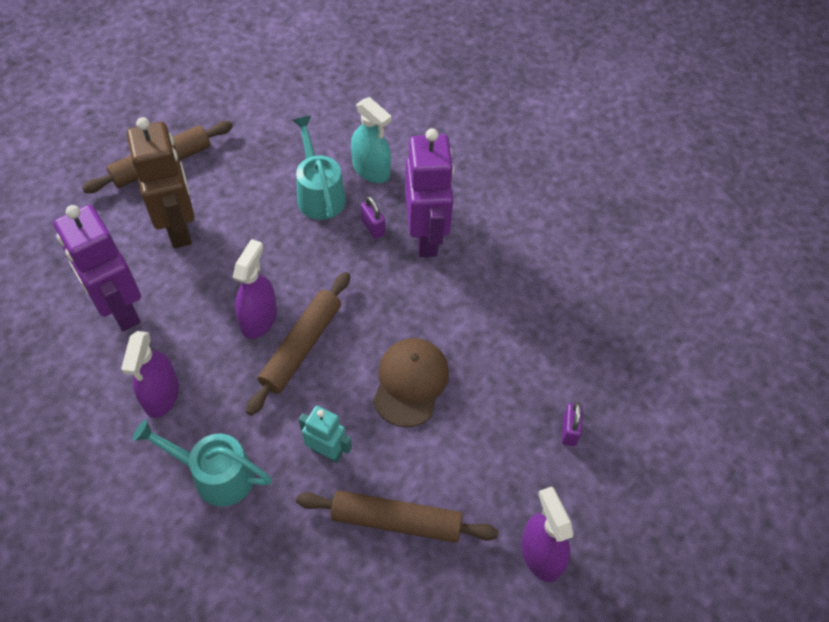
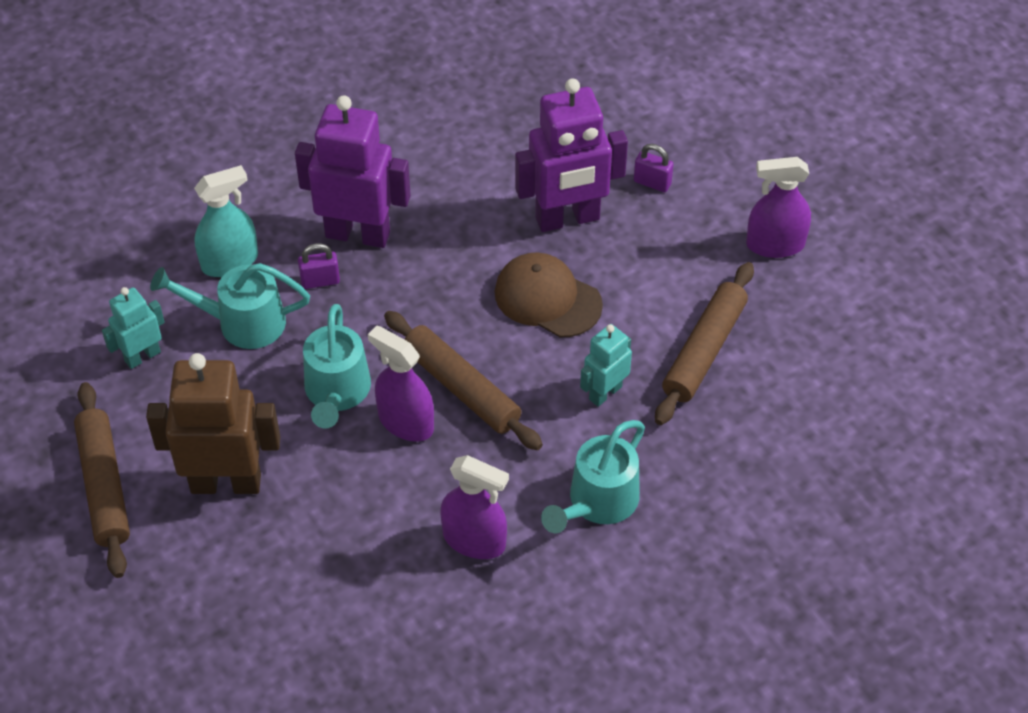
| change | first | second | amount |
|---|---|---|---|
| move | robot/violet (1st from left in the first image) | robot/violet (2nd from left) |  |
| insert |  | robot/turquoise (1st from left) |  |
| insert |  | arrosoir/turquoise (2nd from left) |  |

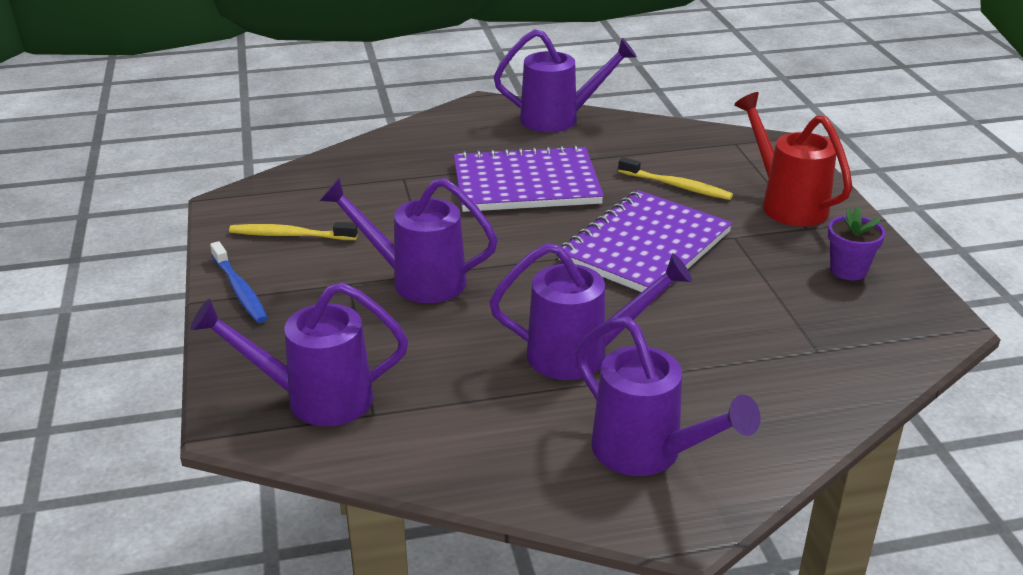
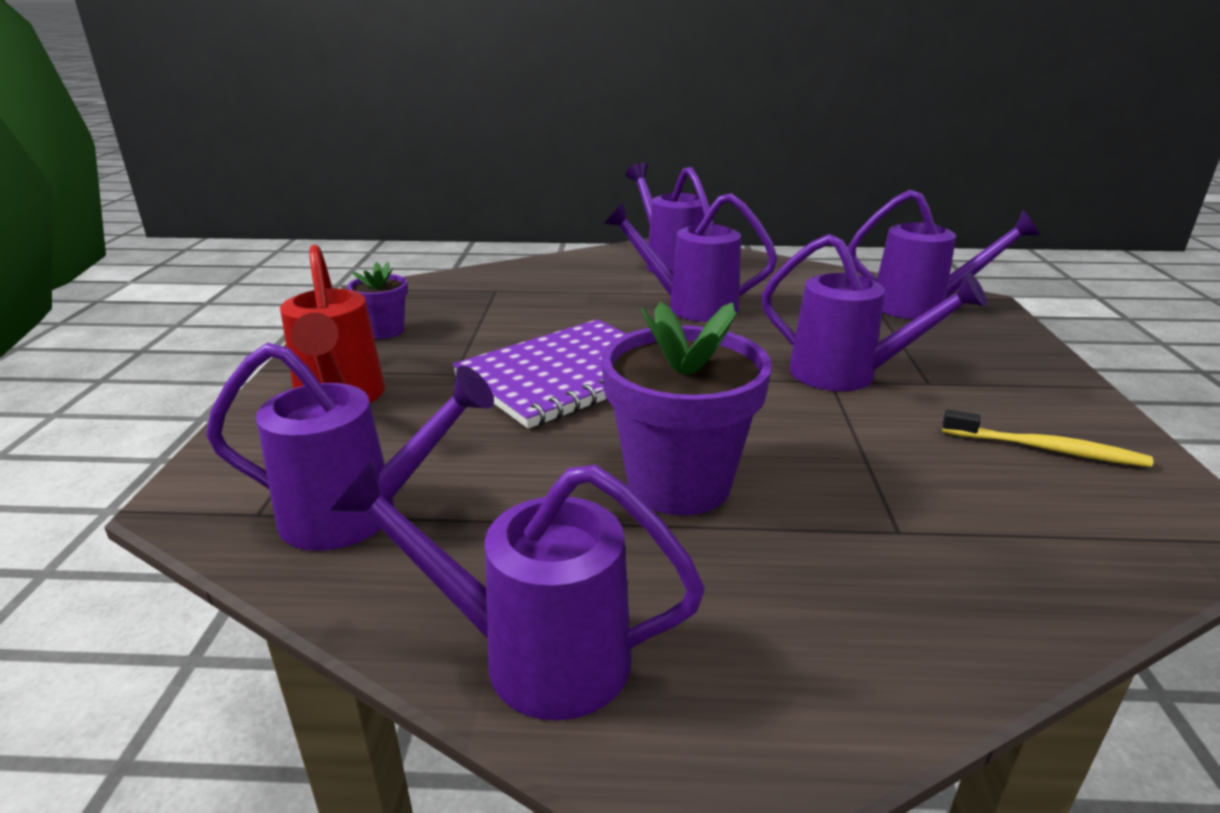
| change | first | second | amount |
|---|---|---|---|
| delete | brosse à dents/bleu |  |  |
| replace | carnet/violet (1st from left) | pot de fleurs/violet (2nd from left) |  |
| delete | brosse à dents/jaune (2nd from left) |  |  |
| insert |  | arrosoir/violet (1st from left) |  |

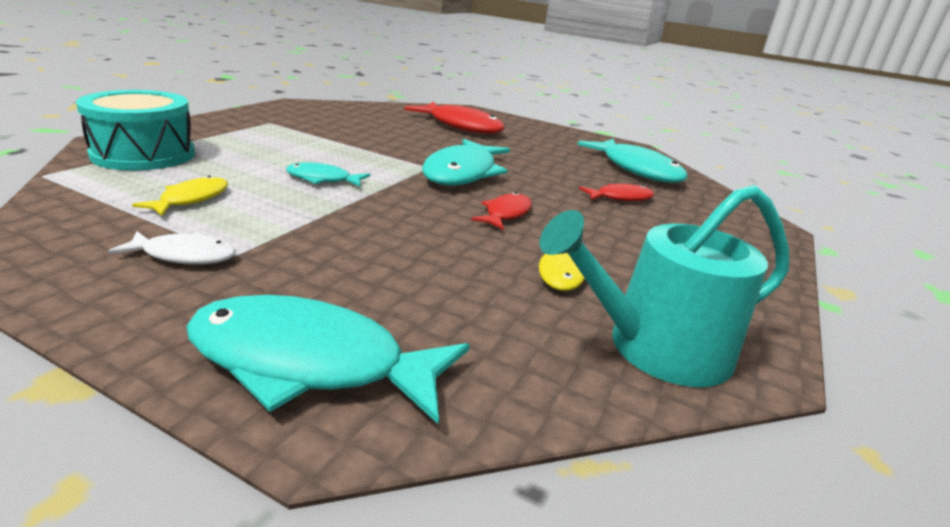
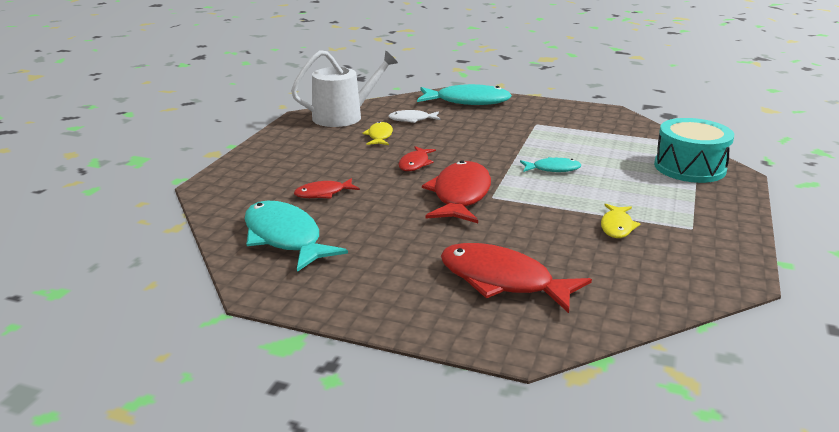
| change | first | second | amount |
|---|---|---|---|
| move | poisson/blanc |  |  |
| move | poisson/jaune (1st from left in the first image) | poisson/jaune (2nd from left) |  |
| recolor | poisson/turquoise (3rd from left) | poisson/rouge (3rd from left) |  |
| recolor | arrosoir/turquoise | arrosoir/blanc |  |

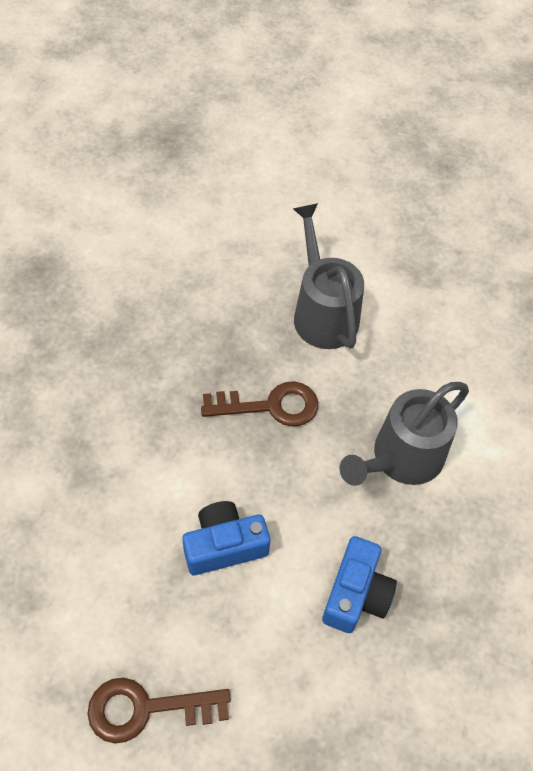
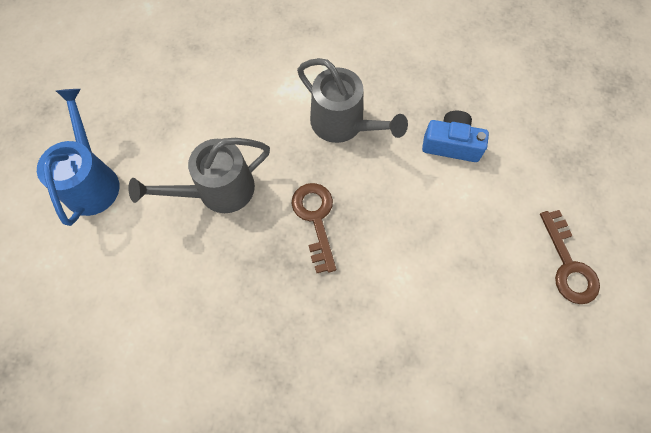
| change | first | second | amount |
|---|---|---|---|
| delete | appareil photo/bleu (1st from left) |  |  |
| insert |  | arrosoir/bleu |  |

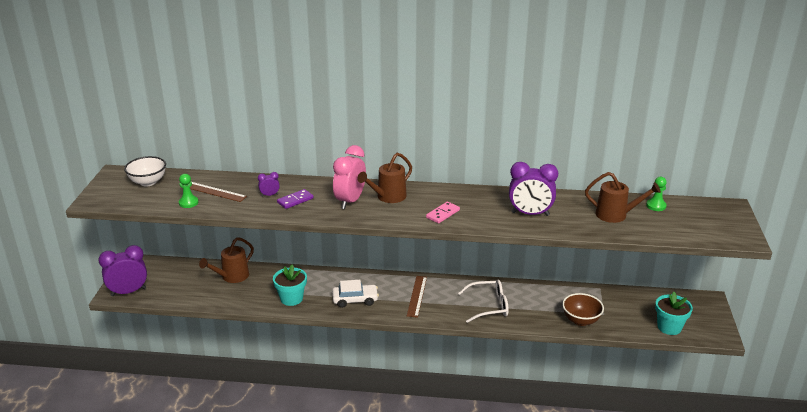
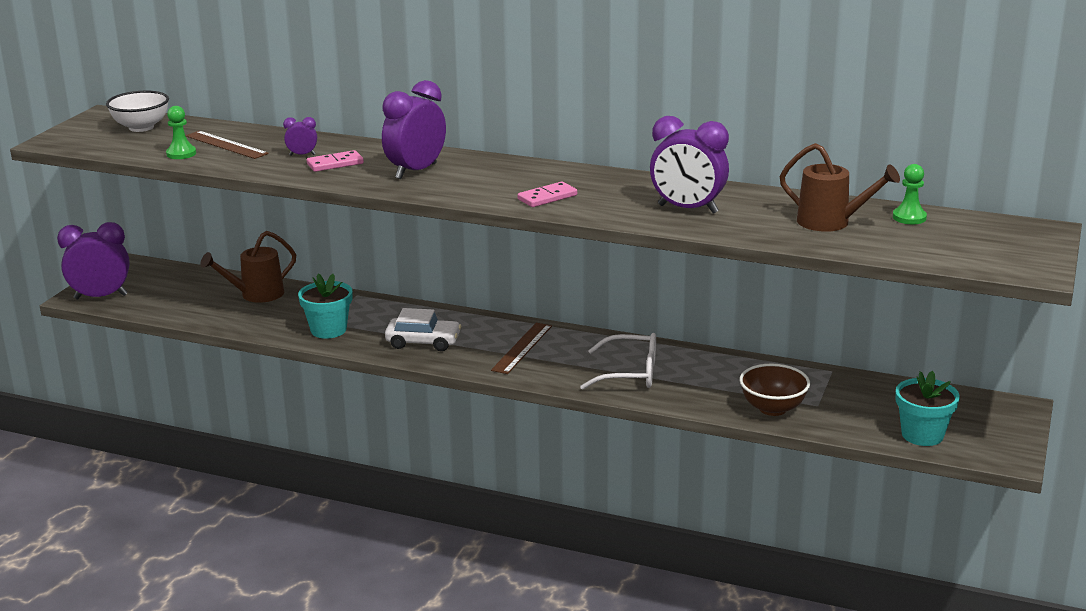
| change | first | second | amount |
|---|---|---|---|
| recolor | domino/violet | domino/rose (1st from left) |  |
| recolor | réveil/rose | réveil/violet (3rd from left) |  |
| delete | arrosoir/marron (2nd from left) |  |  |

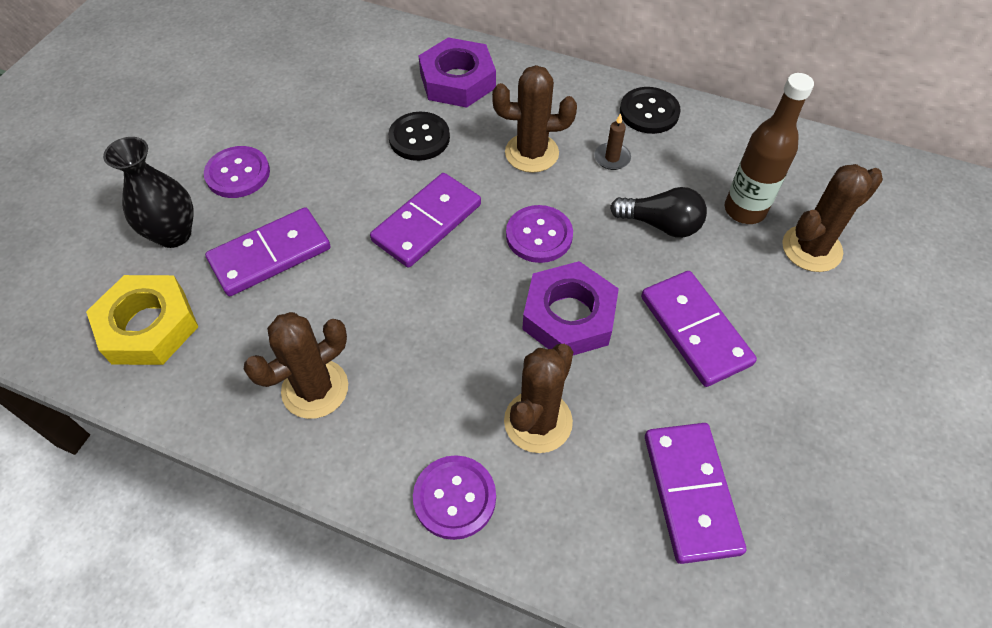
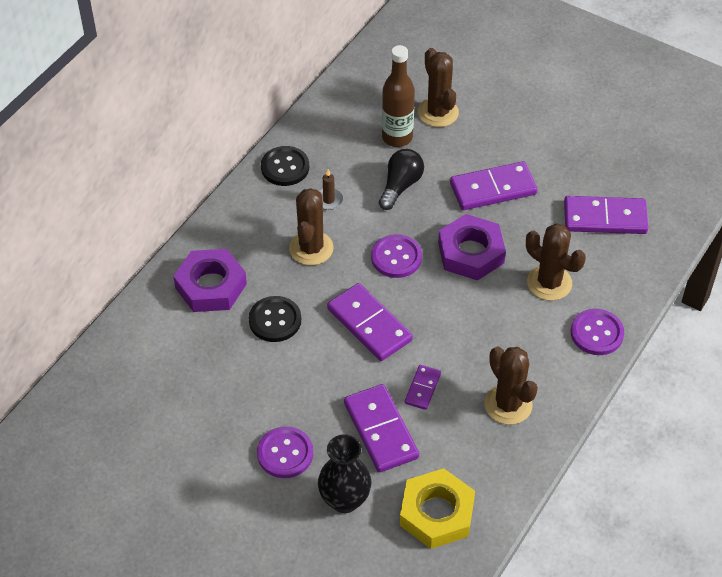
| change | first | second | amount |
|---|---|---|---|
| insert |  | domino/violet (3rd from left) |  |

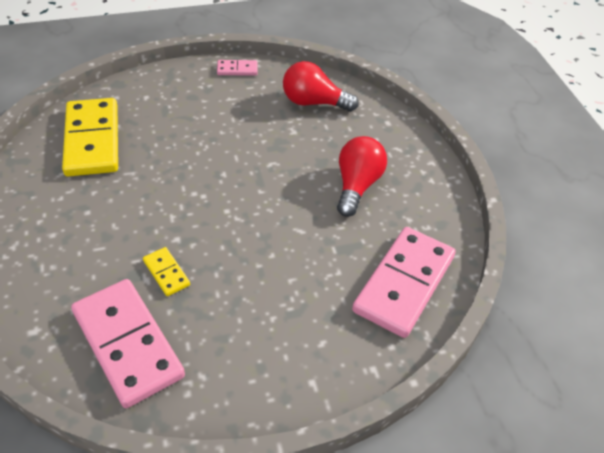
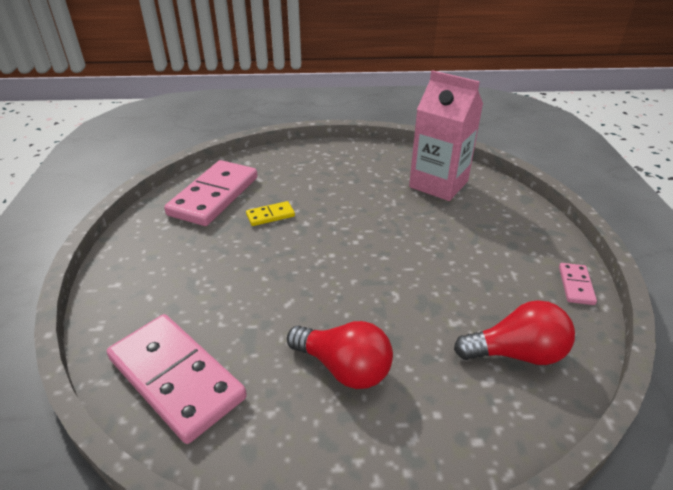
| change | first | second | amount |
|---|---|---|---|
| replace | domino/jaune (1st from left) | brique de lait/rose |  |
| rotate | domino/rose (1st from left in the first image) | domino/rose (2nd from left) | 45 degrees counterclockwise |
| rotate | ampoule/rouge (1st from left in the first image) | ampoule/rouge (2nd from left) | 60 degrees clockwise |

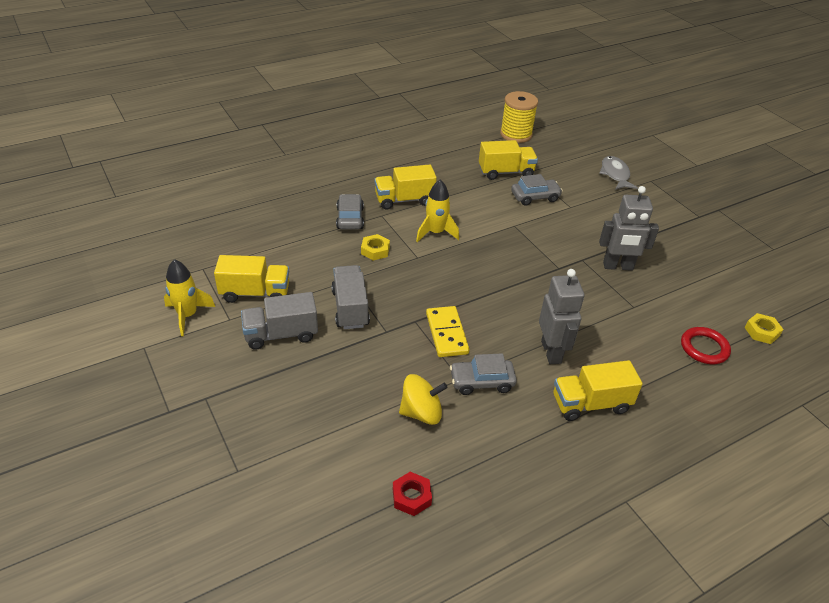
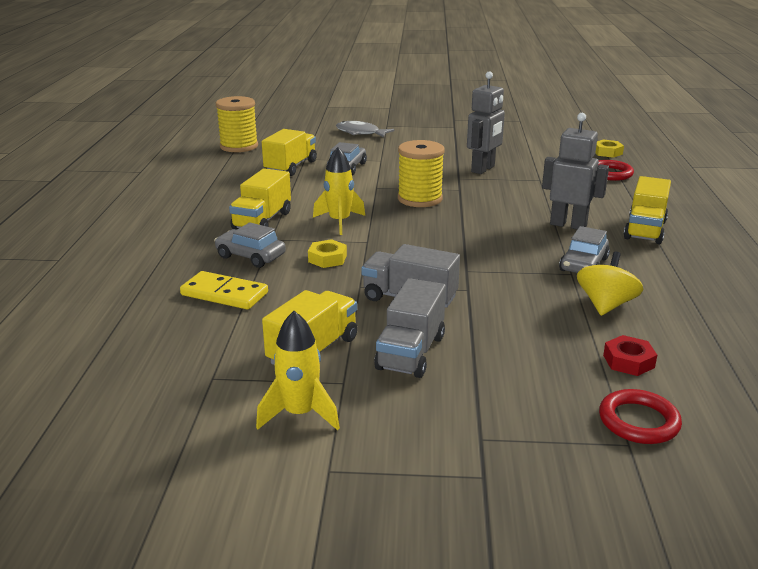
| change | first | second | amount |
|---|---|---|---|
| move | écrou/rouge |  |  |
| move | domino/jaune |  |  |
| insert |  | bobine/jaune (2nd from left) |  |
| insert |  | anneau/rouge (2nd from left) |  |

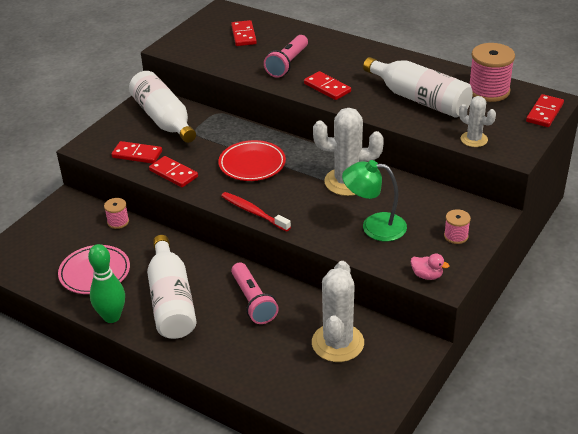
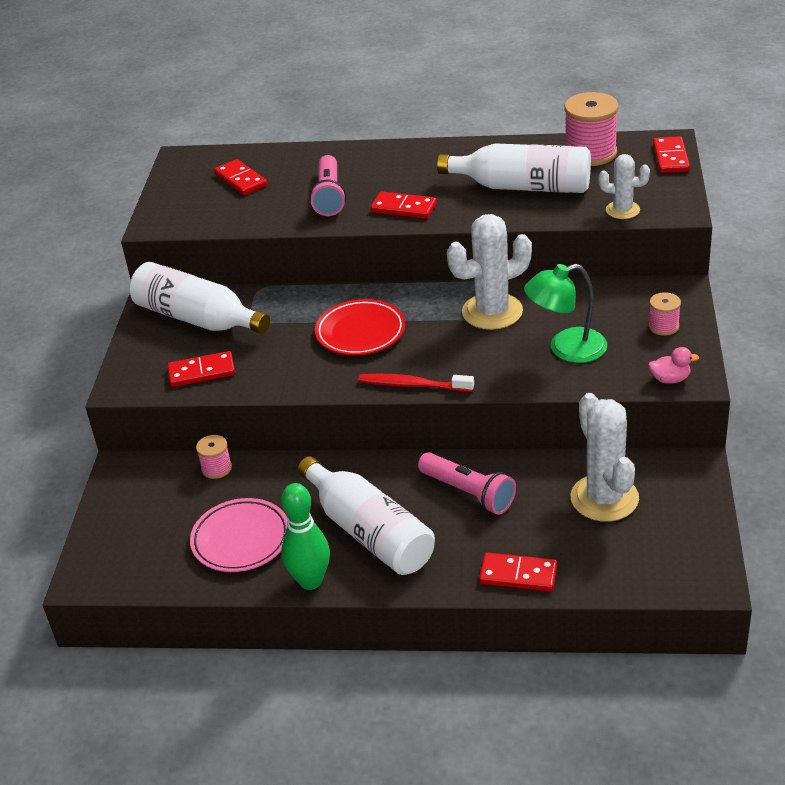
| change | first | second | amount |
|---|---|---|---|
| move | domino/rouge (2nd from left in the first image) | domino/rouge (4th from left) |  |

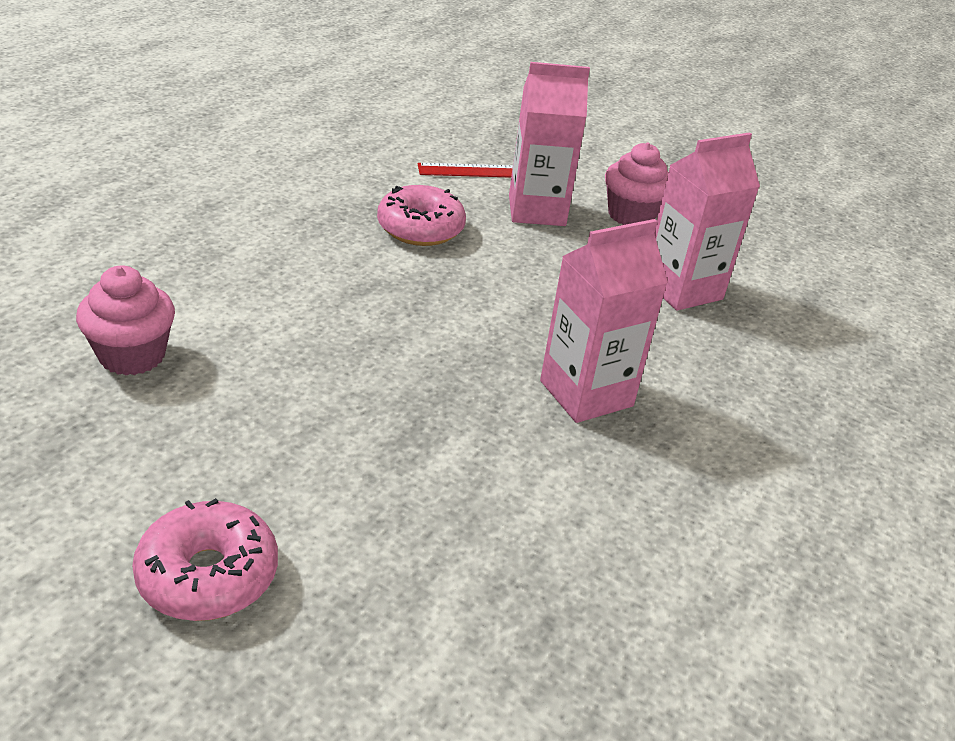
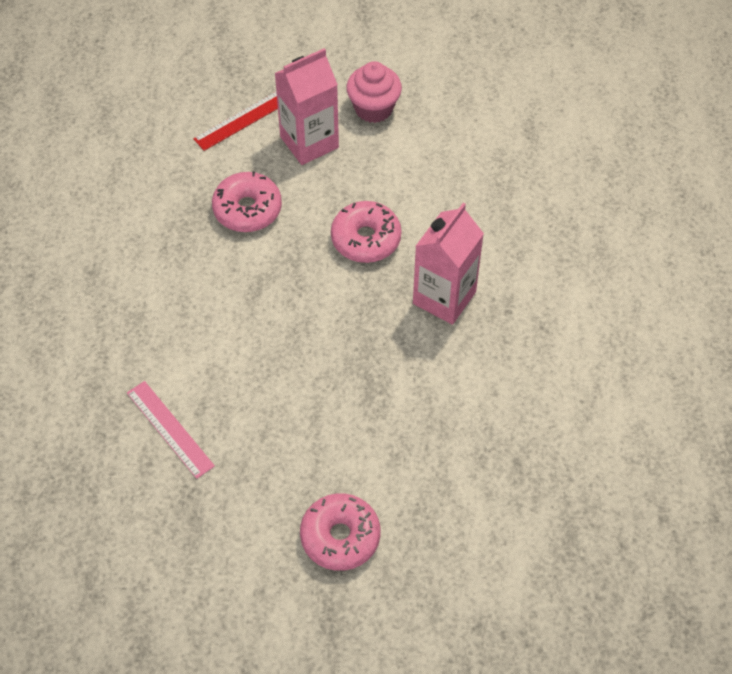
| change | first | second | amount |
|---|---|---|---|
| replace | muffin/rose (1st from left) | règle/rose |  |
| delete | brique de lait/rose (3rd from left) |  |  |
| insert |  | beignet/rose (3rd from left) |  |

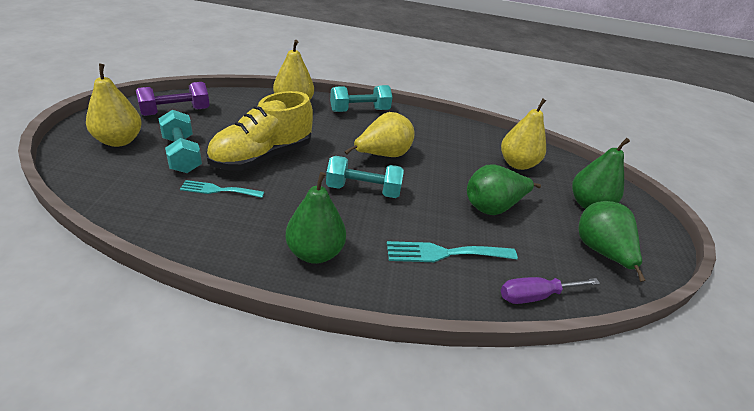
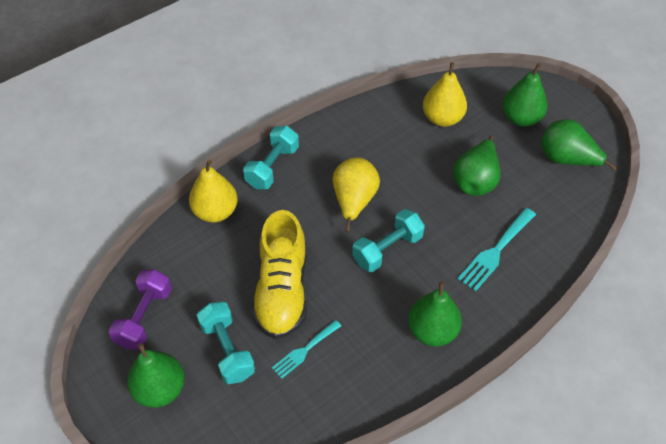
| change | first | second | amount |
|---|---|---|---|
| recolor | poire/jaune (1st from left) | poire/vert (1st from left) |  |
| rotate | haltère/turquoise (1st from left) |  | 45 degrees clockwise |
| delete | tournevis/violet |  |  |

